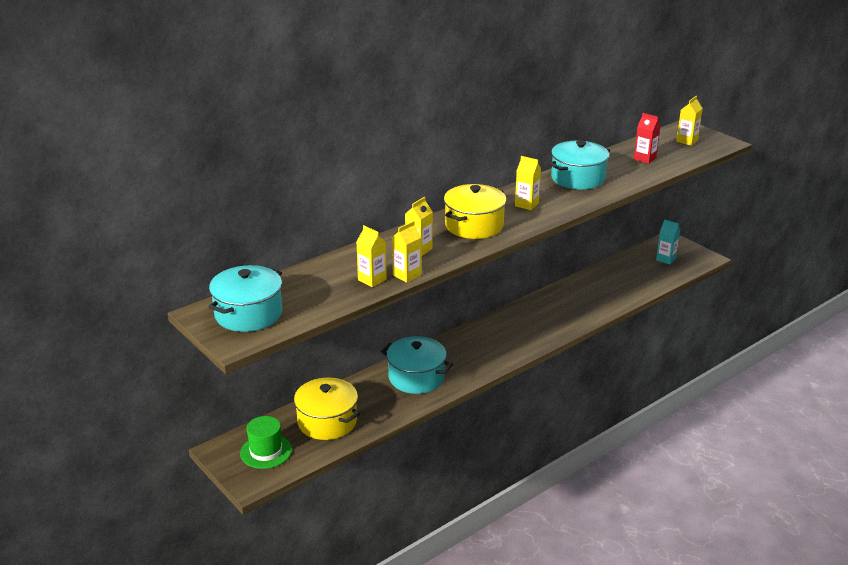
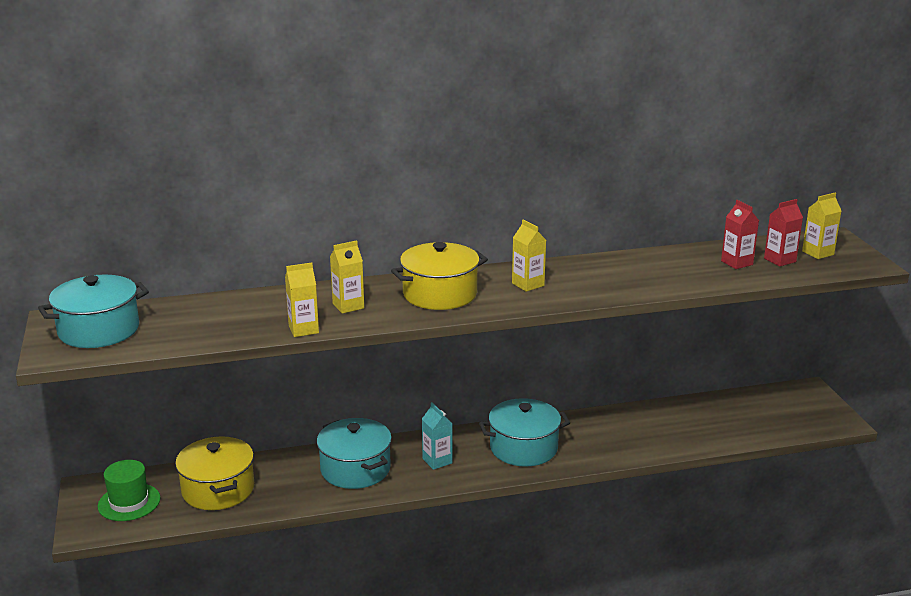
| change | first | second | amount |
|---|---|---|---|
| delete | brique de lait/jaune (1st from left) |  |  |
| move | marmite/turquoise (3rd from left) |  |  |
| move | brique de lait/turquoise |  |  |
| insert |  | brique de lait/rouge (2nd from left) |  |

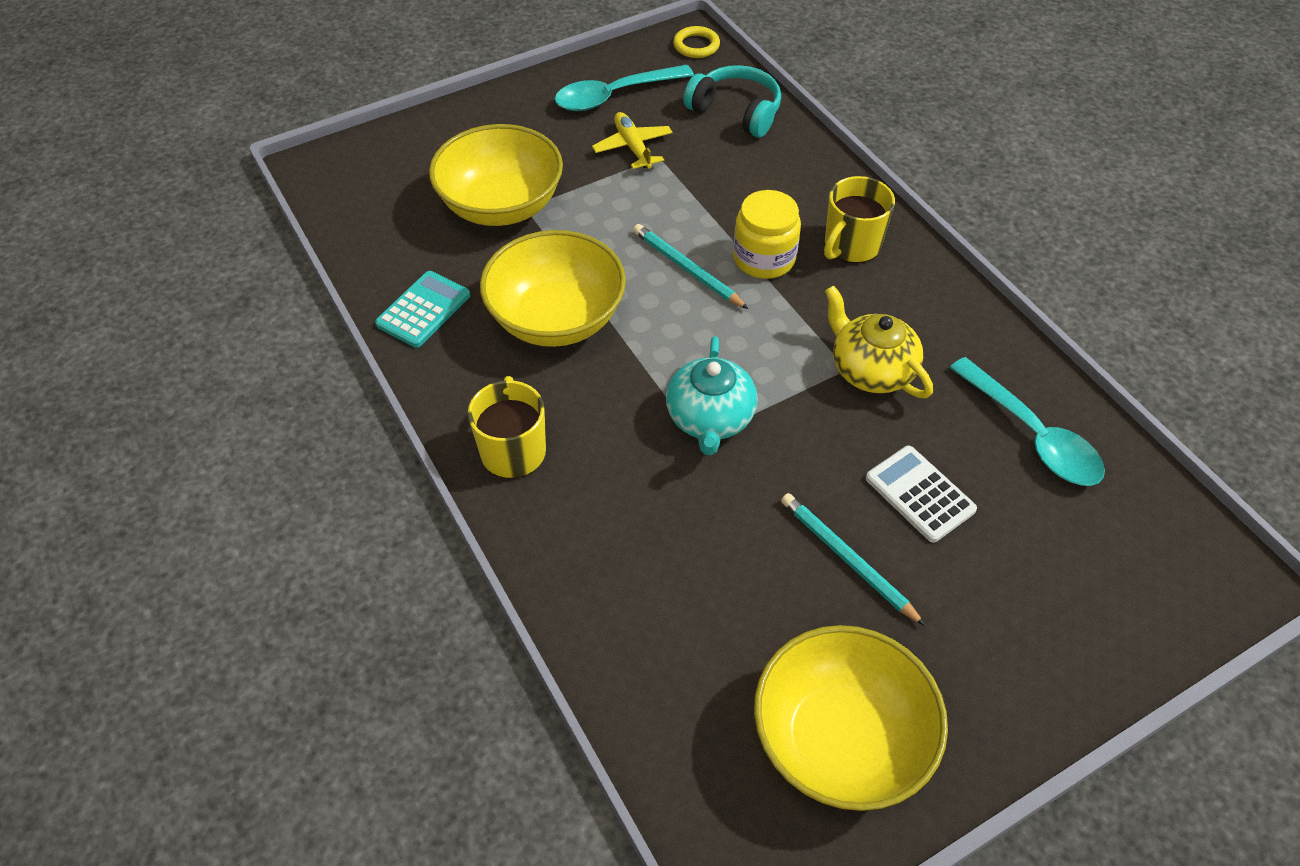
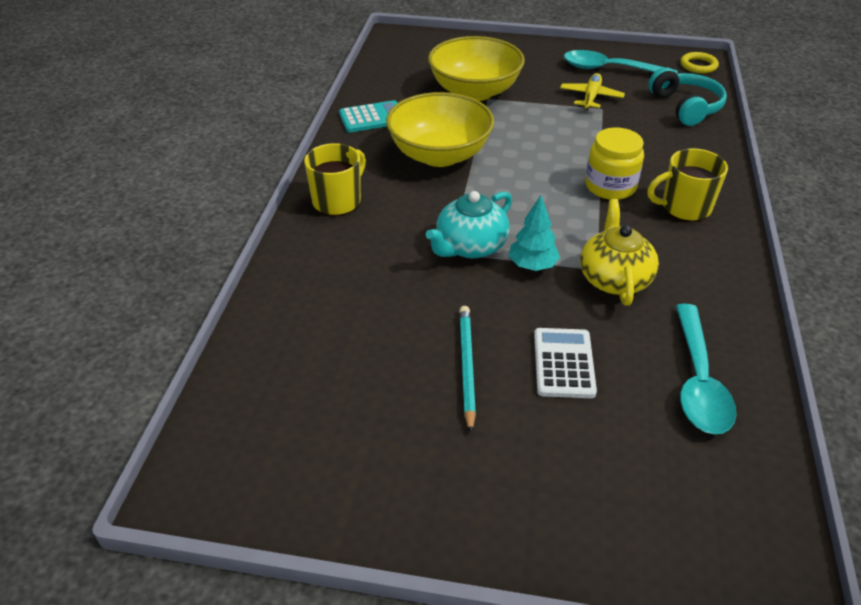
| change | first | second | amount |
|---|---|---|---|
| delete | crayon/turquoise (1st from left) |  |  |
| delete | bol/jaune (3rd from left) |  |  |
| insert |  | arbre/turquoise |  |

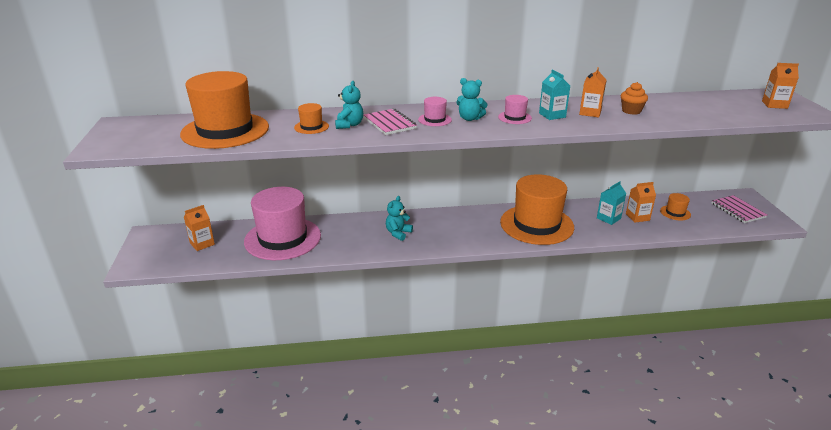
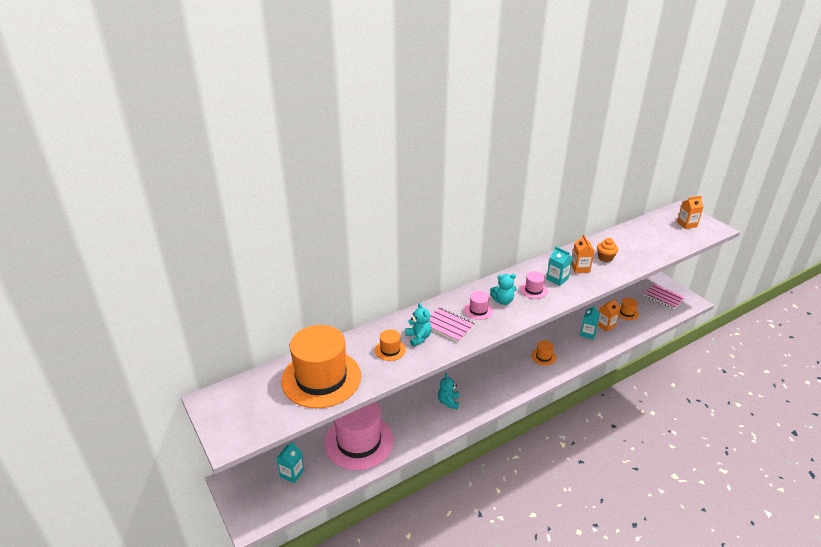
| change | first | second | amount |
|---|---|---|---|
| recolor | brique de lait/orange (1st from left) | brique de lait/turquoise (1st from left) |  |
| resize | chapeau/orange (3rd from left) |  | x0.41 |

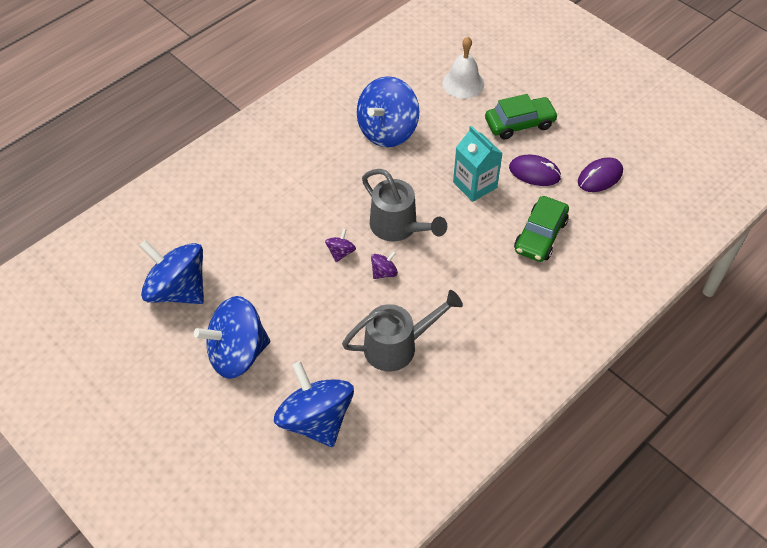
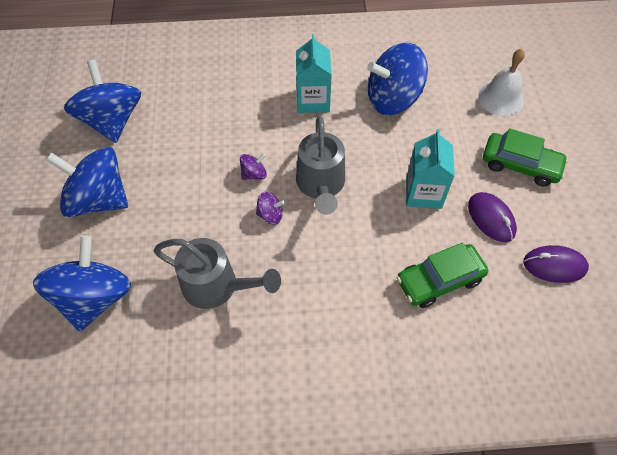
| change | first | second | amount |
|---|---|---|---|
| insert |  | brique de lait/turquoise (1st from left) |  |

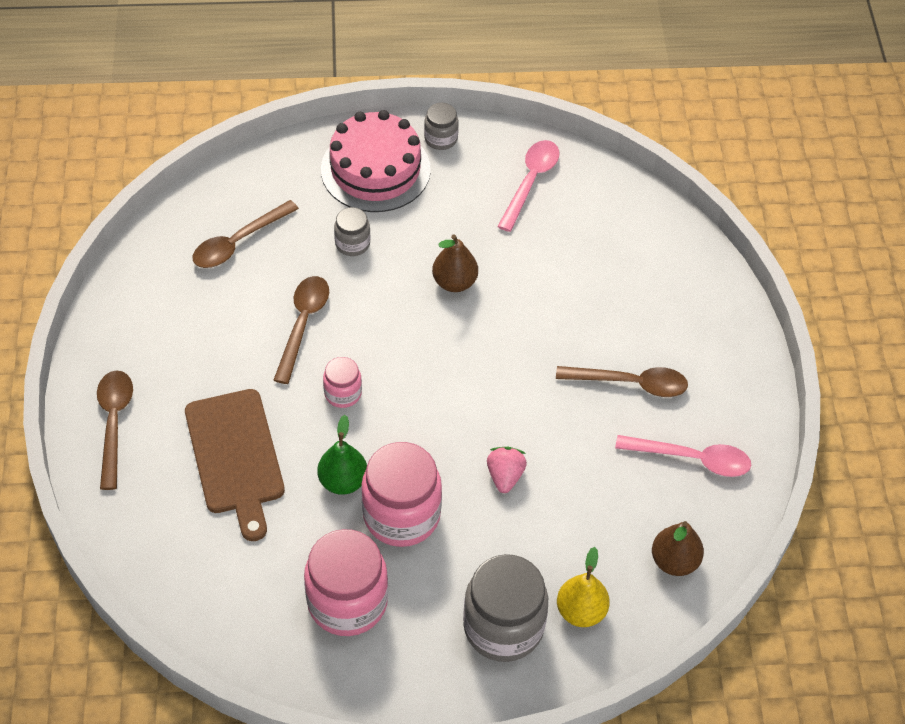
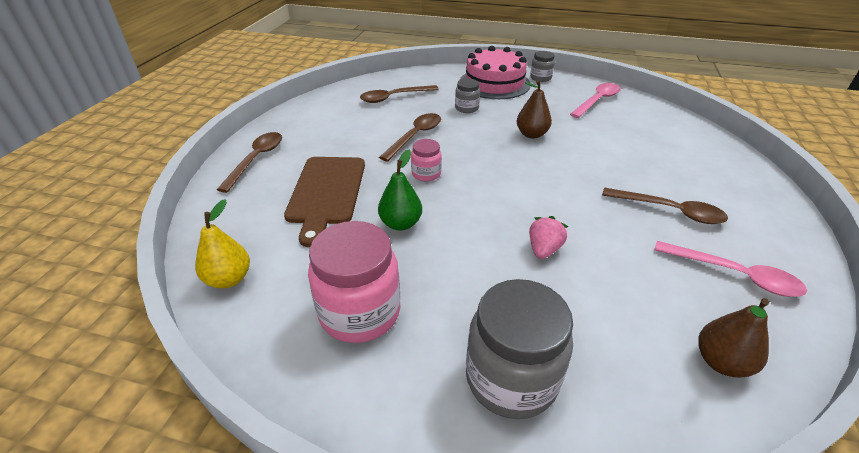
| change | first | second | amount |
|---|---|---|---|
| delete | bocal/rose (3rd from left) |  |  |
| move | poire/jaune |  |  |

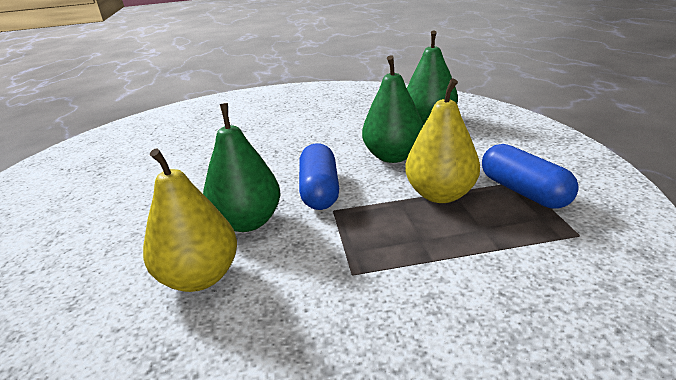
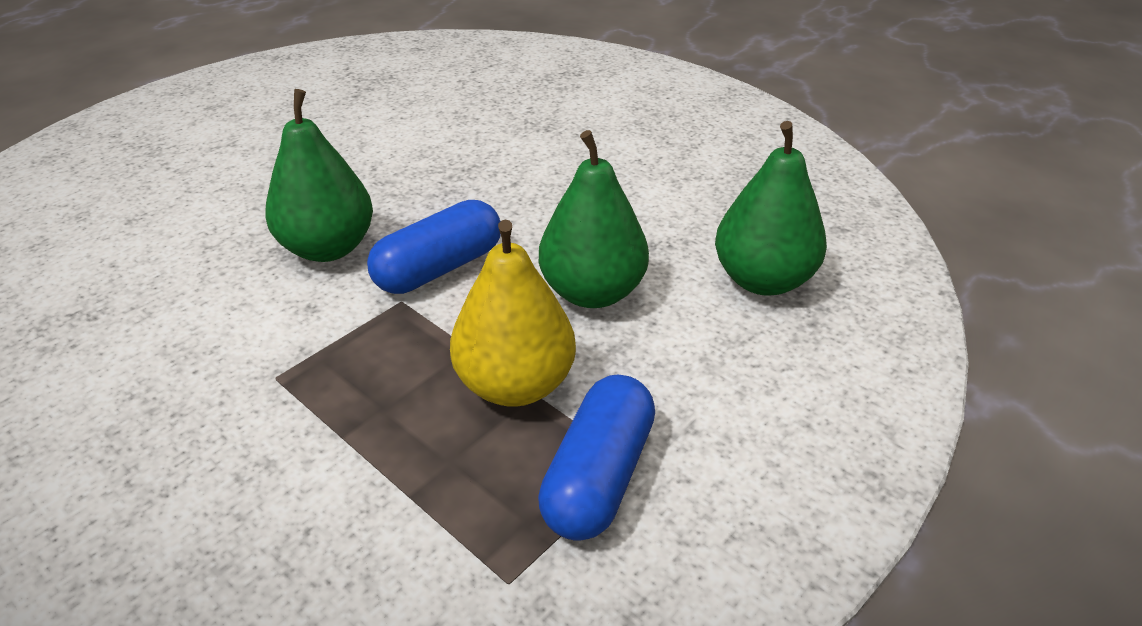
| change | first | second | amount |
|---|---|---|---|
| delete | poire/jaune (1st from left) |  |  |

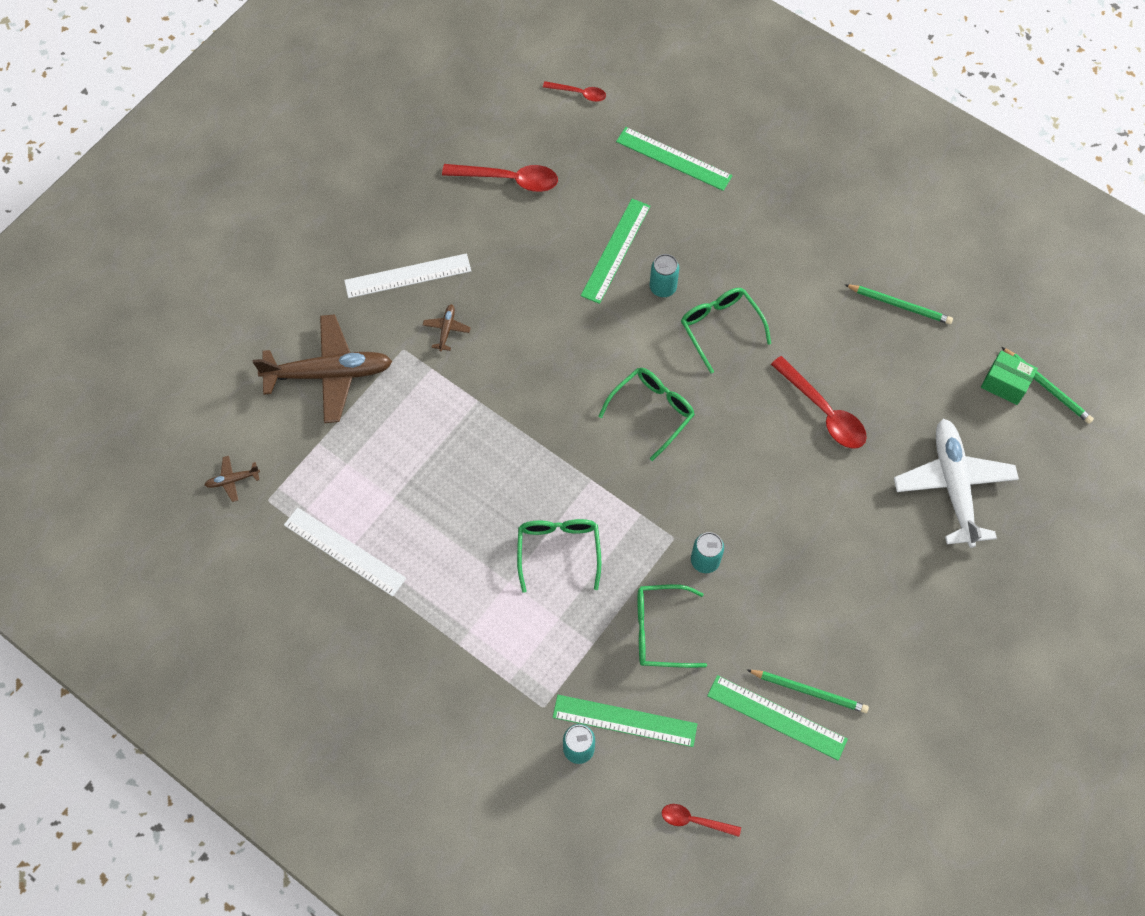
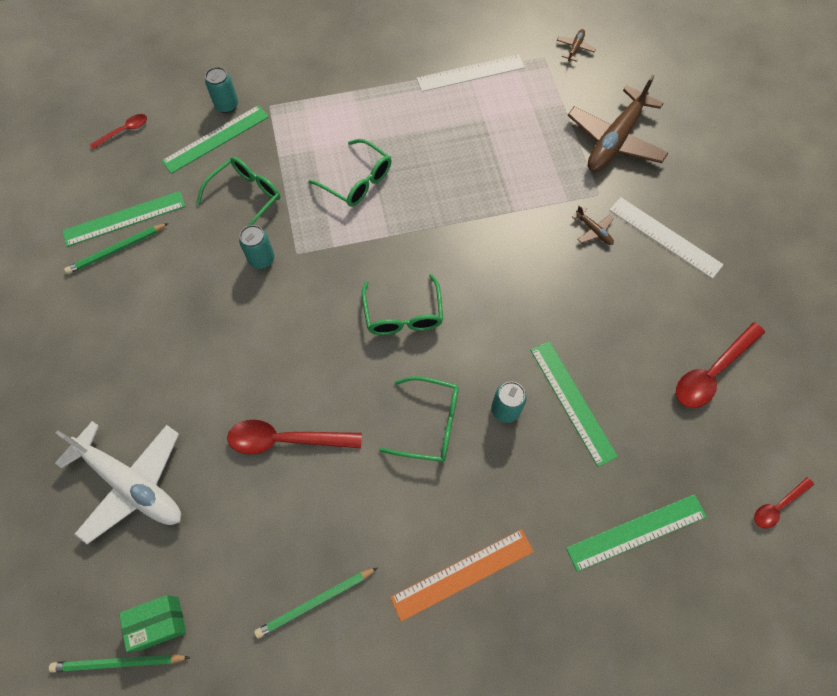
| change | first | second | amount |
|---|---|---|---|
| rotate | règle/blanc (2nd from left) |  | 75 degrees counterclockwise |
| insert |  | règle/orange |  |

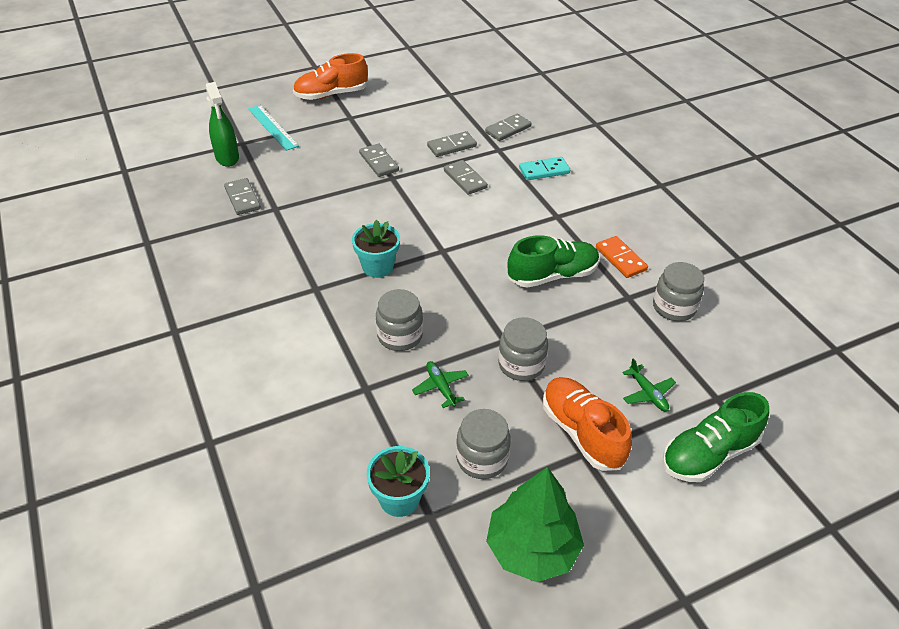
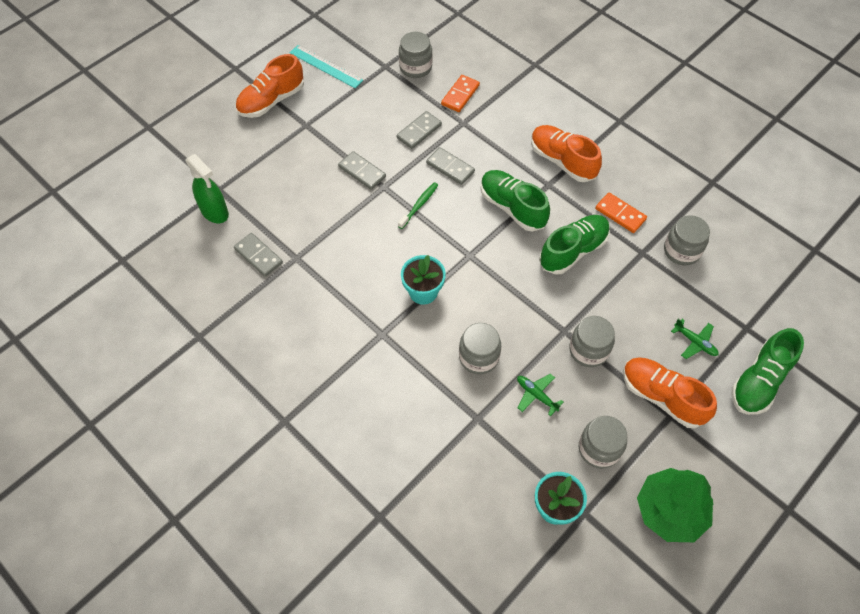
| change | first | second | amount |
|---|---|---|---|
| move | règle/turquoise |  |  |
| recolor | domino/gris (5th from left) | domino/orange (1st from left) |  |
| delete | domino/turquoise |  |  |
| insert |  | brosse à dents/vert |  |
| insert |  | bocal/gris (1st from left) |  |
| insert |  | chaussure/vert (1st from left) |  |
| insert |  | chaussure/orange (2nd from left) |  |

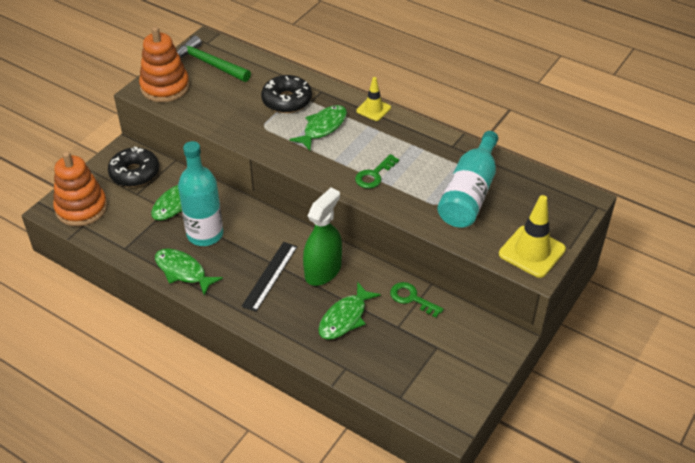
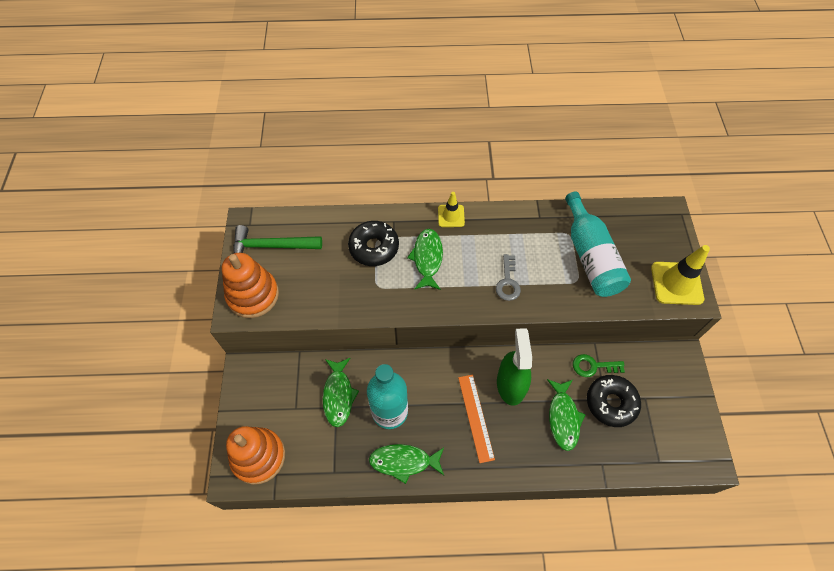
| change | first | second | amount |
|---|---|---|---|
| move | beignet/noir (1st from left in the first image) | beignet/noir (2nd from left) |  |
| recolor | règle/noir | règle/orange |  |
| recolor | clé/vert (1st from left) | clé/gris |  |

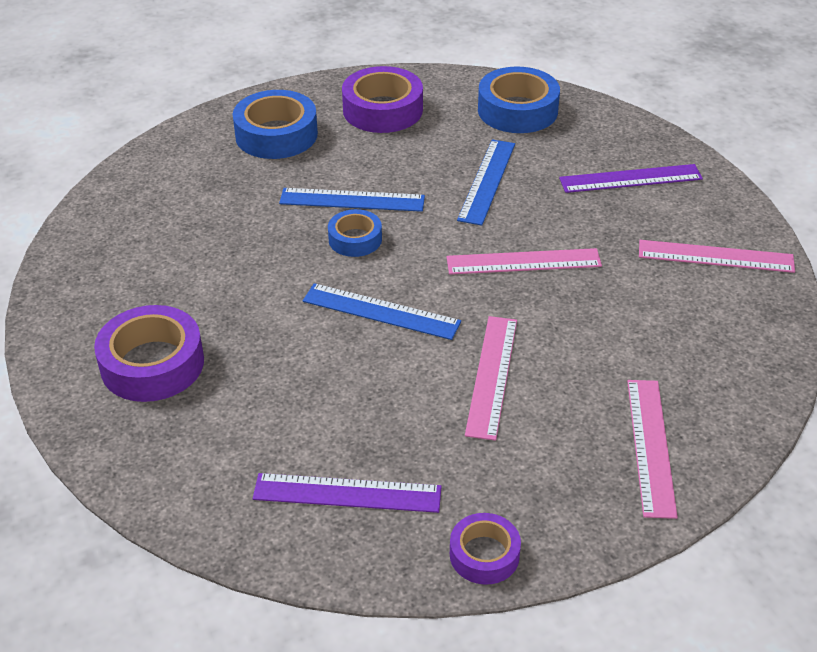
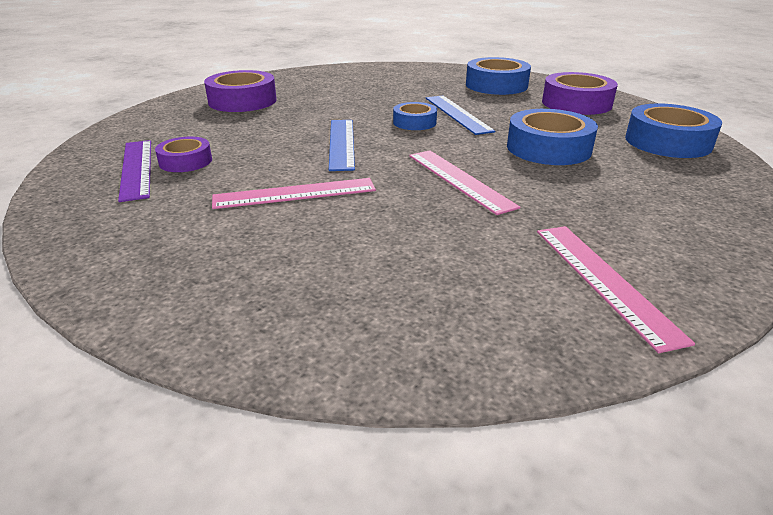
| change | first | second | amount |
|---|---|---|---|
| move | ruban adhésif/violet (3rd from left in the first image) | ruban adhésif/violet (1st from left) |  |
| replace | règle/bleu (3rd from left) | ruban adhésif/bleu (3rd from left) |  |
| delete | règle/violet (2nd from left) |  |  |
| delete | règle/rose (3rd from left) |  |  |

